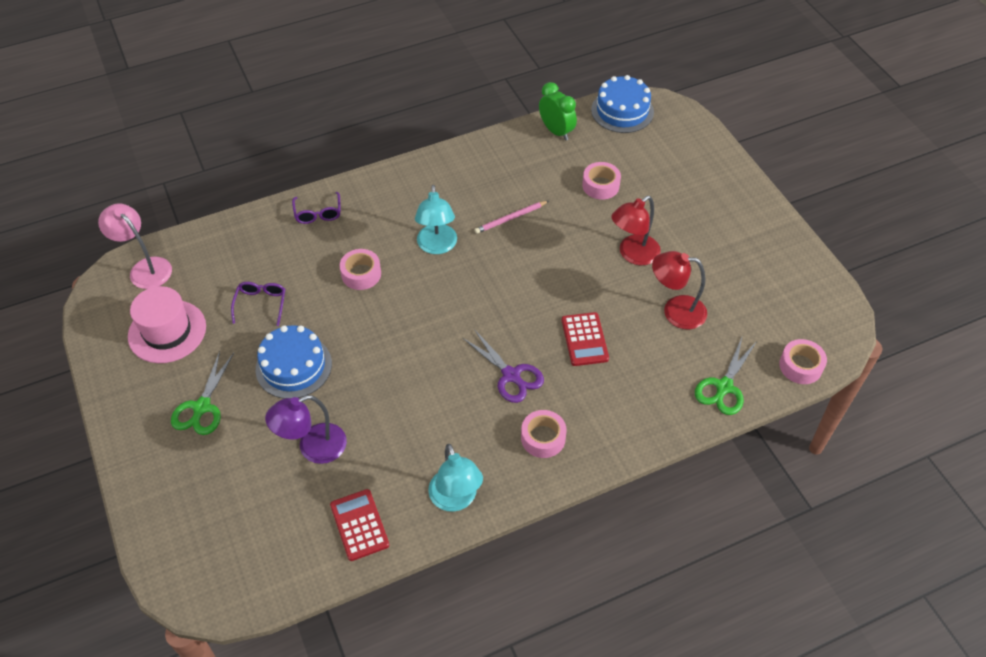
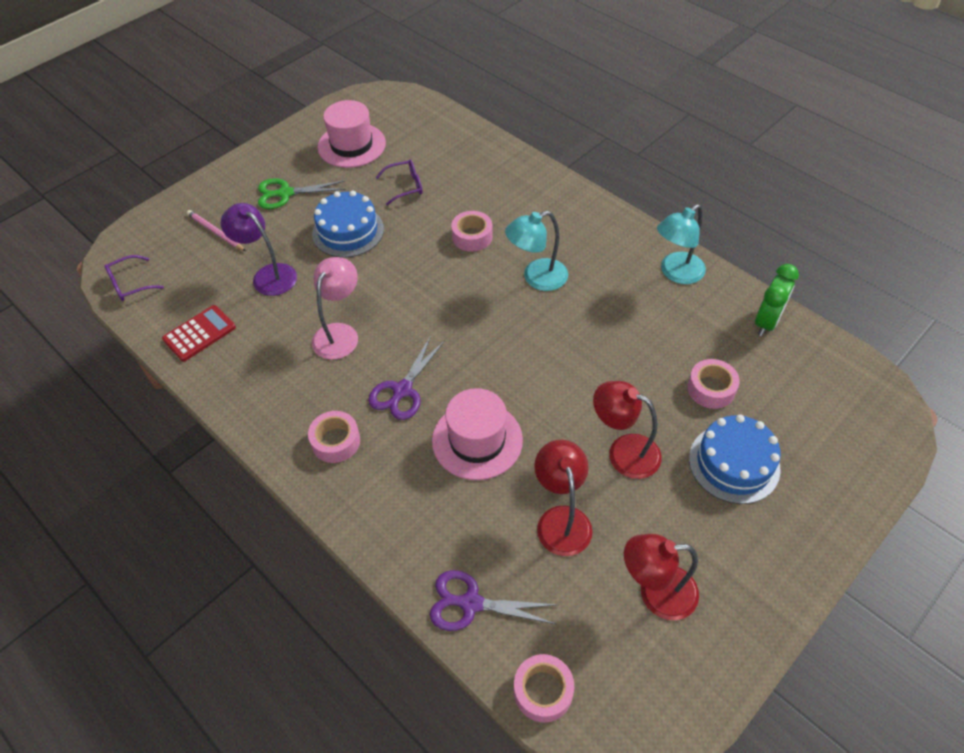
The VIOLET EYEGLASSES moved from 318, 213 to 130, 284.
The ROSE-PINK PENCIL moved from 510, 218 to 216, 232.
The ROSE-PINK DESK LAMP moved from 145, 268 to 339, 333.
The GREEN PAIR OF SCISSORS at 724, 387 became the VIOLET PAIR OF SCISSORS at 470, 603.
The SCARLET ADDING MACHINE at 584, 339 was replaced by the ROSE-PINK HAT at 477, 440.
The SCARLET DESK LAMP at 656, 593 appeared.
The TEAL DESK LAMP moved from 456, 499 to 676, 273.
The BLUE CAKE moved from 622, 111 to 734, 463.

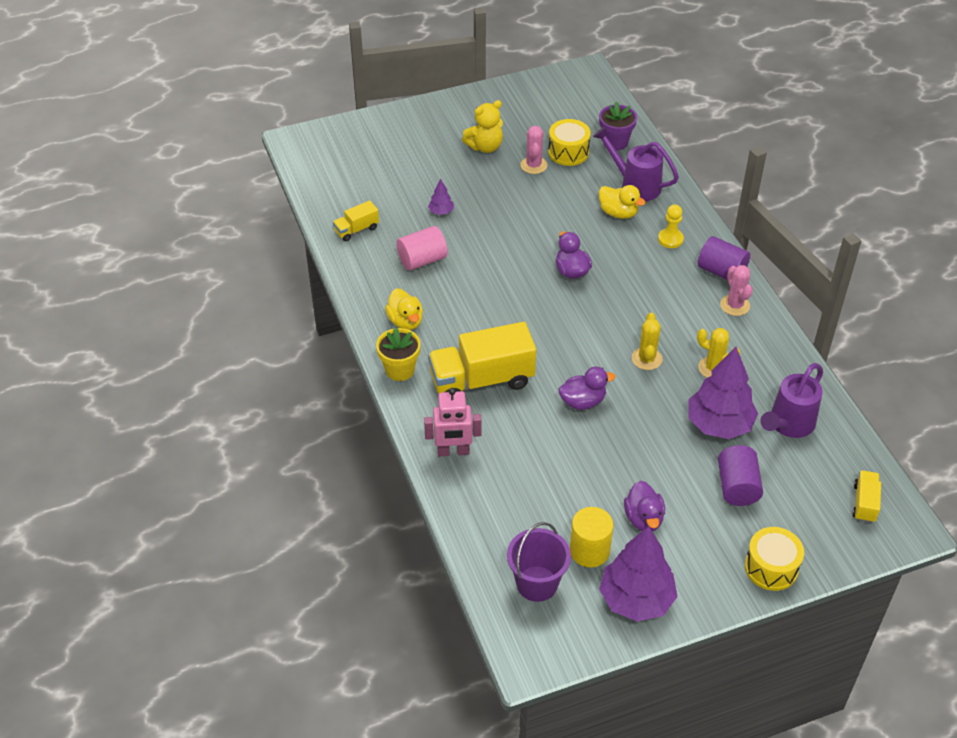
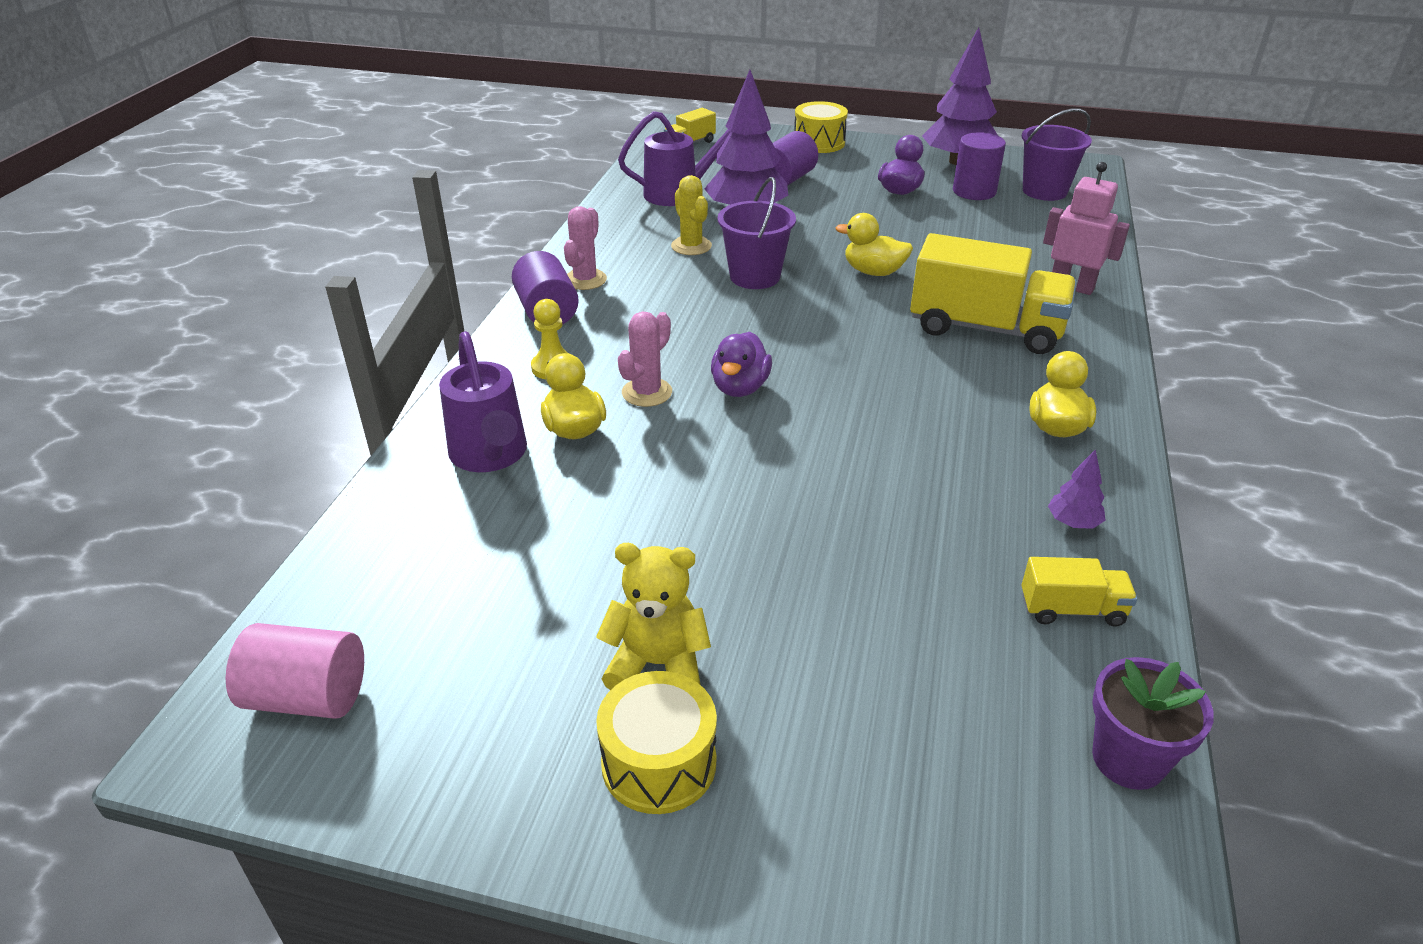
The ROSE-PINK CYLINDER SHAPE moved from 422, 260 to 308, 696.
The BRIGHT YELLOW TOY DRUM moved from 568, 152 to 659, 763.
The ROSE-PINK CACTUS moved from 533, 165 to 647, 392.
The BRIGHT YELLOW CACTUS at 646, 359 was replaced by the VIOLET SAND BUCKET at 755, 276.
The VIOLET DUCK at 583, 401 became the BRIGHT YELLOW DUCK at 873, 272.
The BRIGHT YELLOW CYLINDER SHAPE at 589, 551 became the VIOLET CYLINDER SHAPE at 974, 191.
The VIOLET FIR TREE moved from 441, 212 to 1073, 523.
The VIOLET POTTED PLANT moved from 615, 142 to 1128, 759.
The BRIGHT YELLOW POTTED PLANT at 400, 370 disappeared.

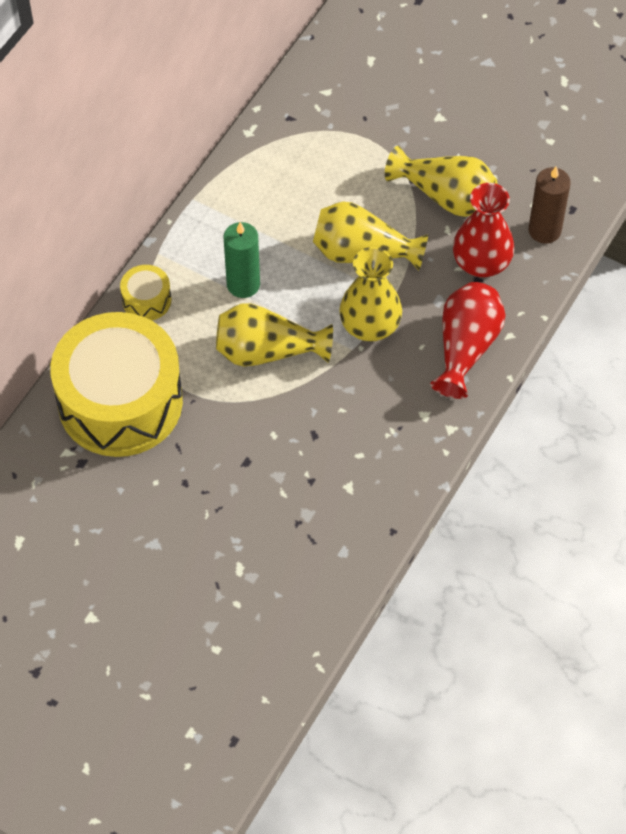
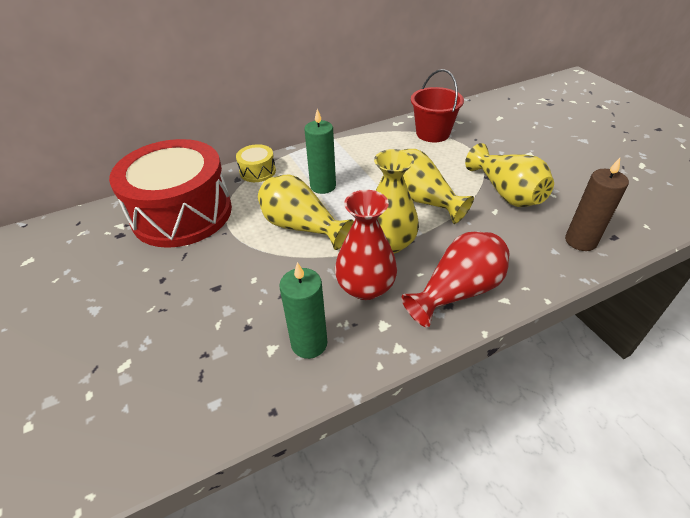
The BRIGHT YELLOW TOY DRUM at 120, 402 became the SCARLET TOY DRUM at 182, 213.
The GREEN CANDLE at 309, 343 appeared.
The SCARLET TALL VASE moved from 481, 263 to 365, 287.
The SCARLET SAND BUCKET at 433, 133 appeared.

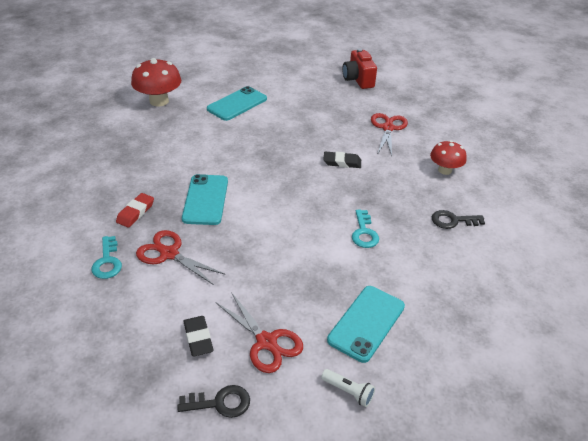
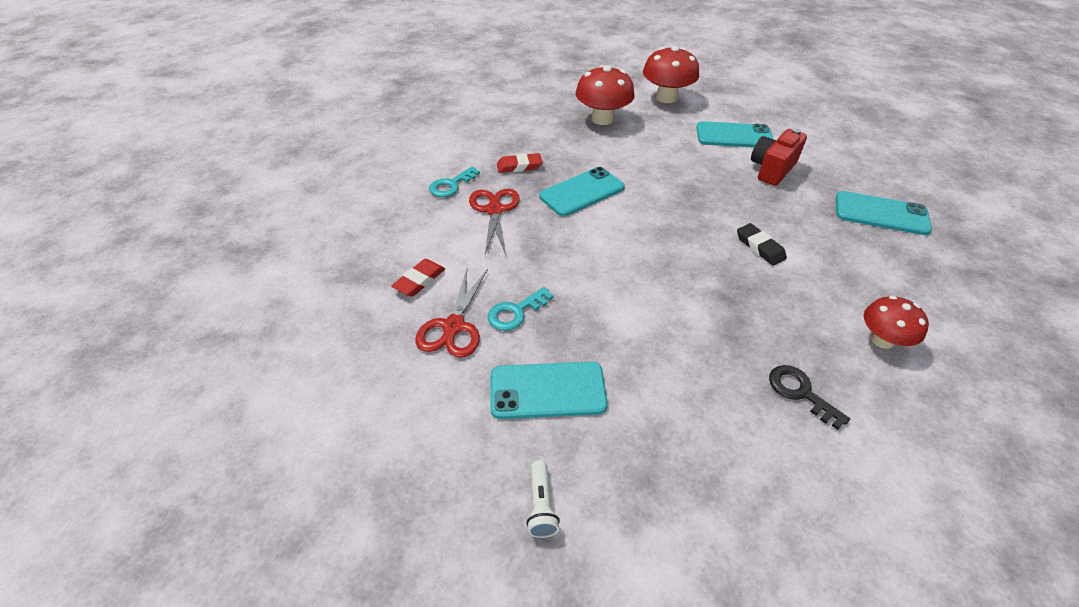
The EBONY GUM ERASER at 198, 338 became the SCARLET GUM ERASER at 419, 280.
The TEAL LATCHKEY moved from 364, 233 to 515, 312.
The PURE WHITE TORCH moved from 348, 392 to 541, 505.
The SCARLET TOADSTOOL at 602, 119 appeared.
The SCARLET COMPACT CAMERA moved from 358, 80 to 772, 169.
The TEAL MOBILE PHONE at 881, 214 appeared.
The EBONY LATCHKEY at 220, 403 disappeared.
The SCARLET PAIR OF SCISSORS at 388, 128 disappeared.

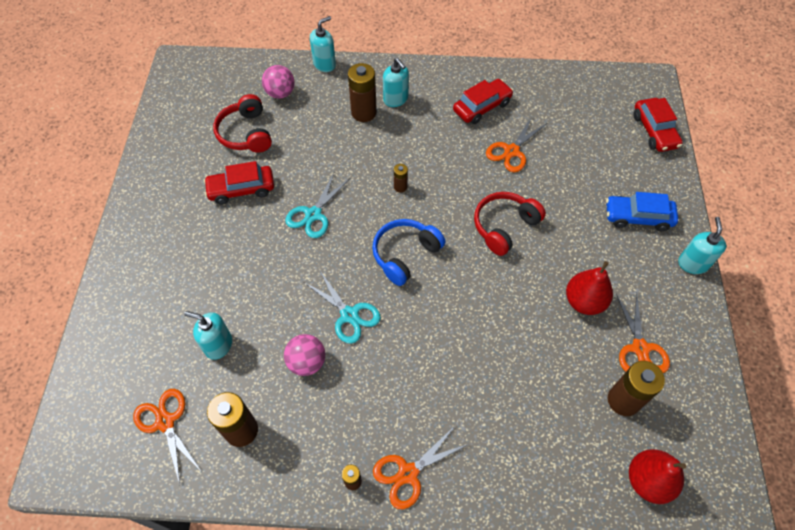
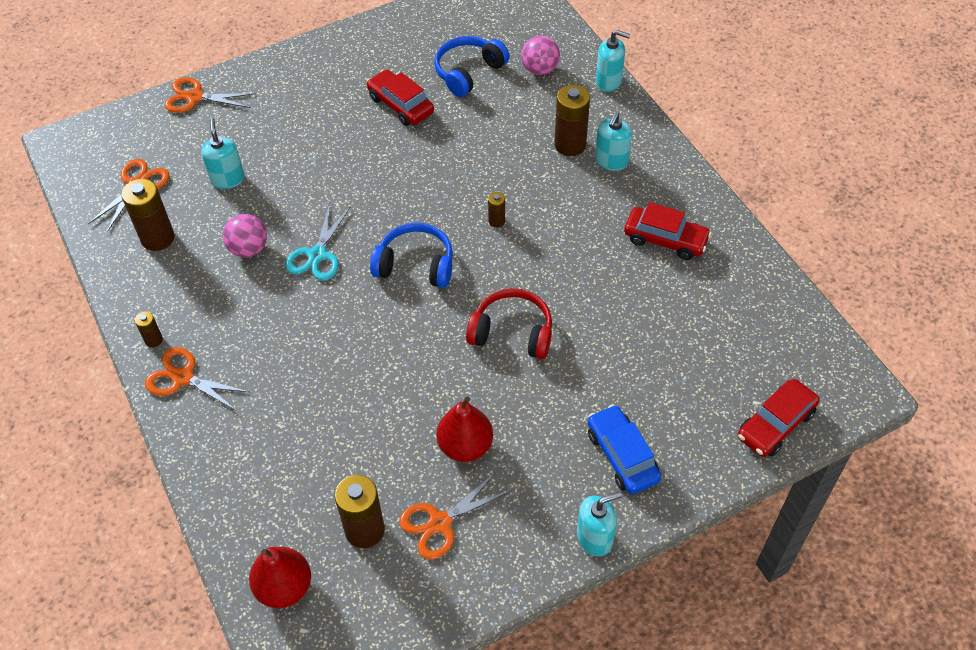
The ORANGE-COLOURED PAIR OF SCISSORS moved from 511, 151 to 195, 97.
The SCARLET HEADSET at 246, 133 became the BLUE HEADSET at 468, 72.
The TEAL PAIR OF SCISSORS at 313, 214 disappeared.

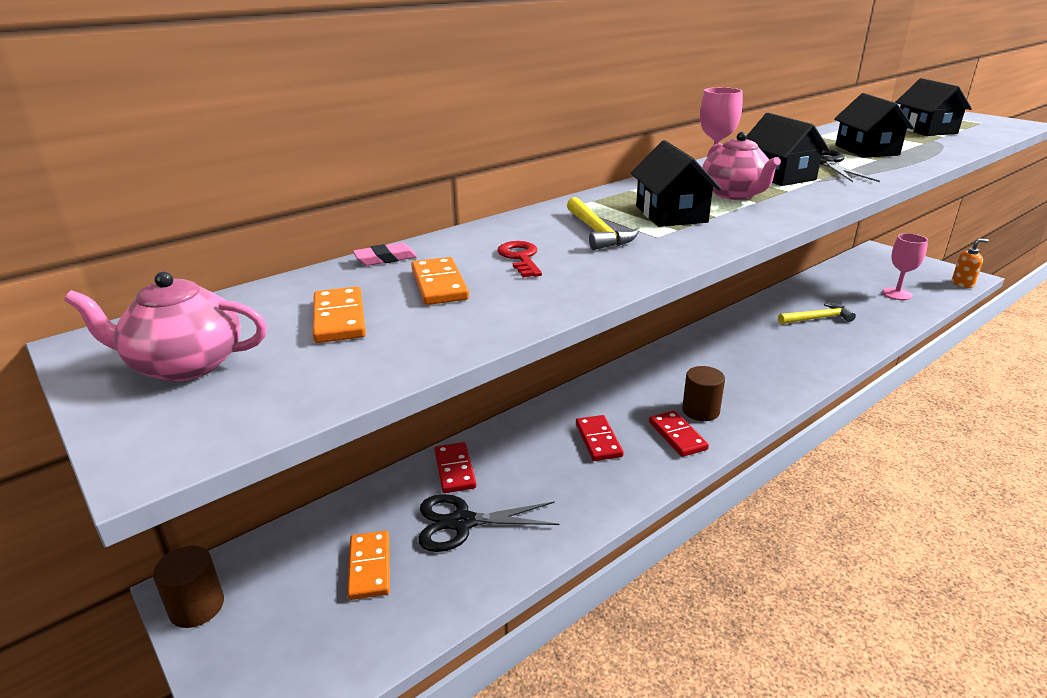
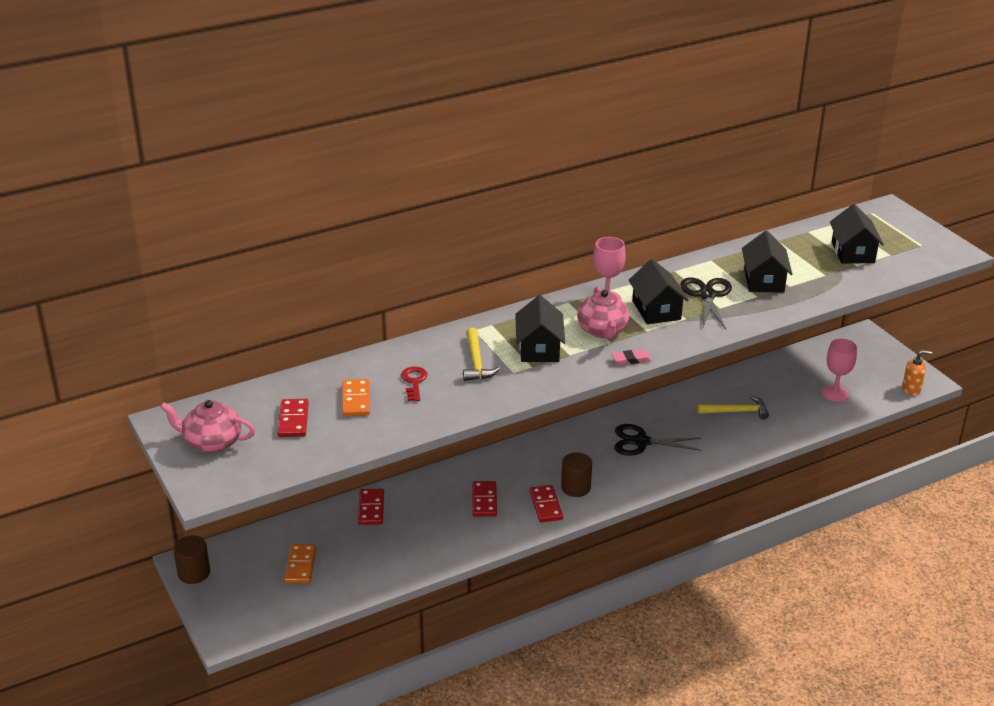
The ORANGE-COLOURED DOMINO TILE at 339, 318 became the SCARLET DOMINO TILE at 293, 420.
The ROSE-PINK GUM ERASER moved from 385, 259 to 631, 360.
The EBONY PAIR OF SCISSORS moved from 462, 522 to 641, 442.

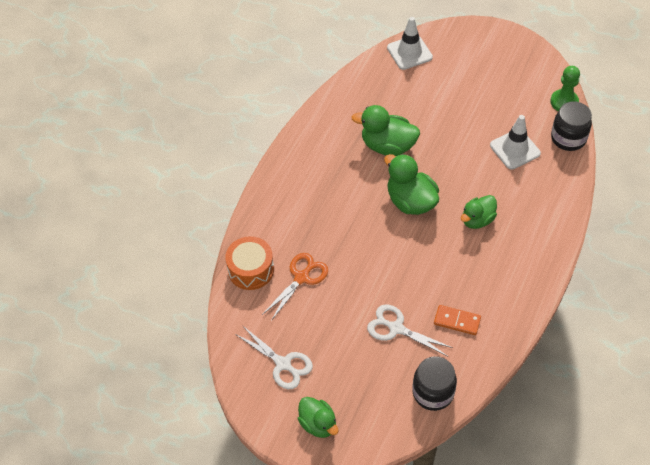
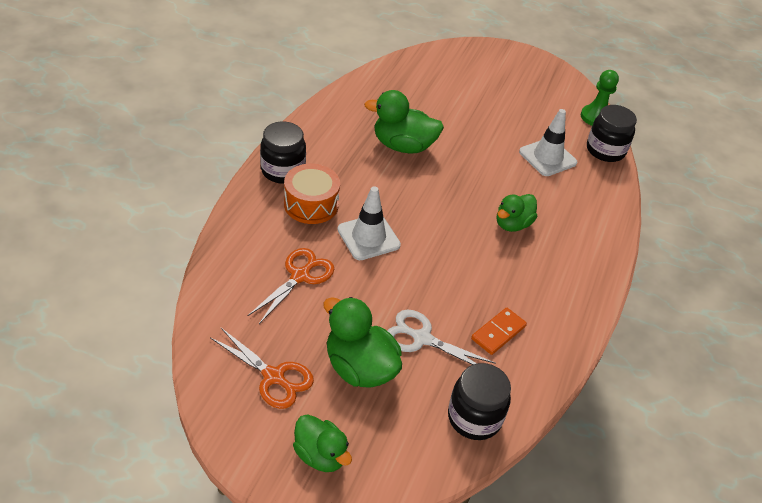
The PURE WHITE PAIR OF SCISSORS at 283, 364 became the ORANGE-COLOURED PAIR OF SCISSORS at 273, 377.
The EBONY PRESERVE JAR at 283, 171 appeared.
The ORANGE-COLOURED TOY DRUM moved from 251, 270 to 311, 204.
The GREEN DUCK moved from 410, 201 to 359, 368.
The PURE WHITE ROAD CONE moved from 409, 52 to 368, 237.
The ORANGE-COLOURED DOMINO TILE at 457, 321 turned 60 degrees counterclockwise.

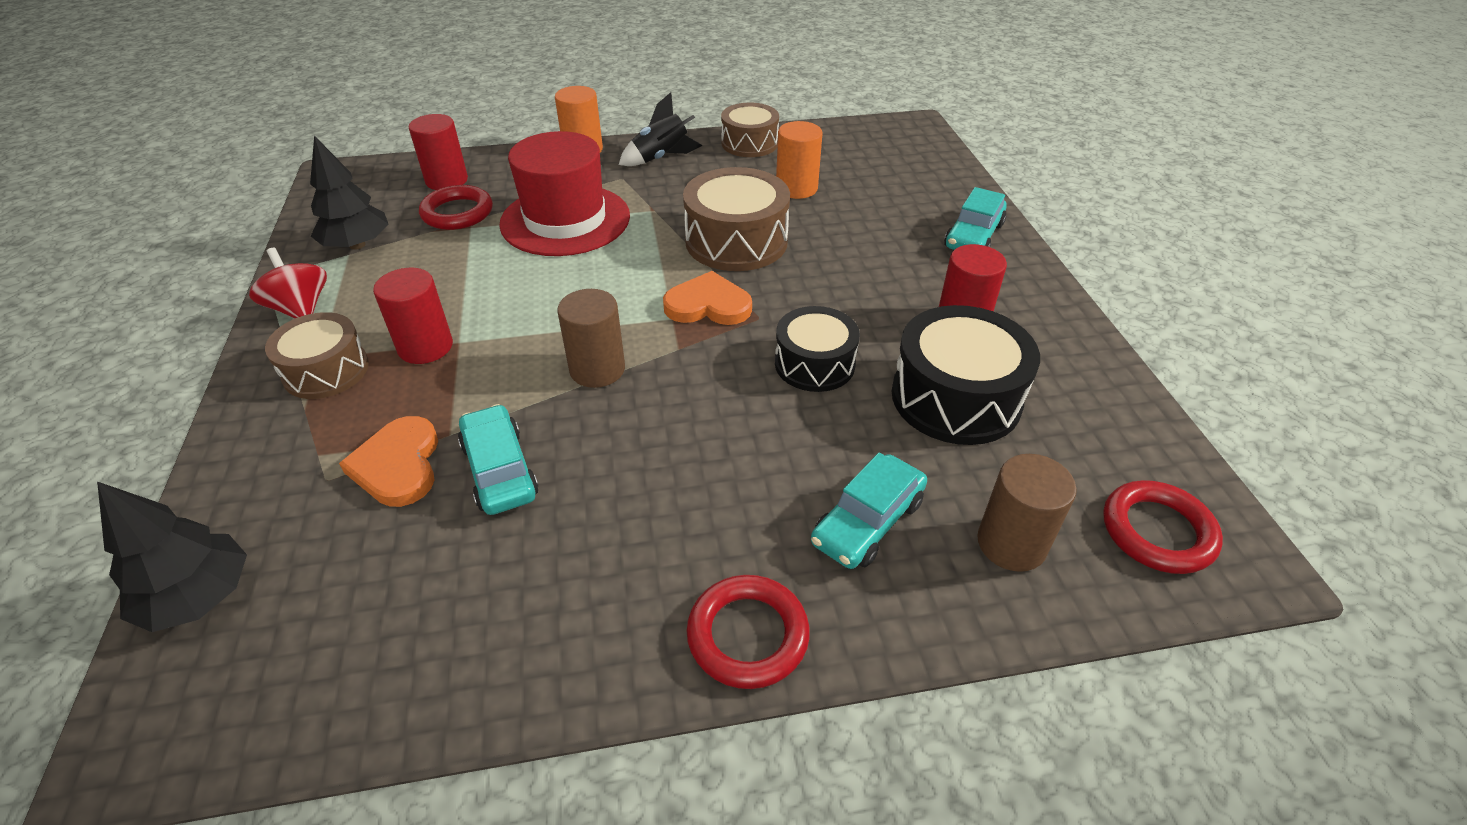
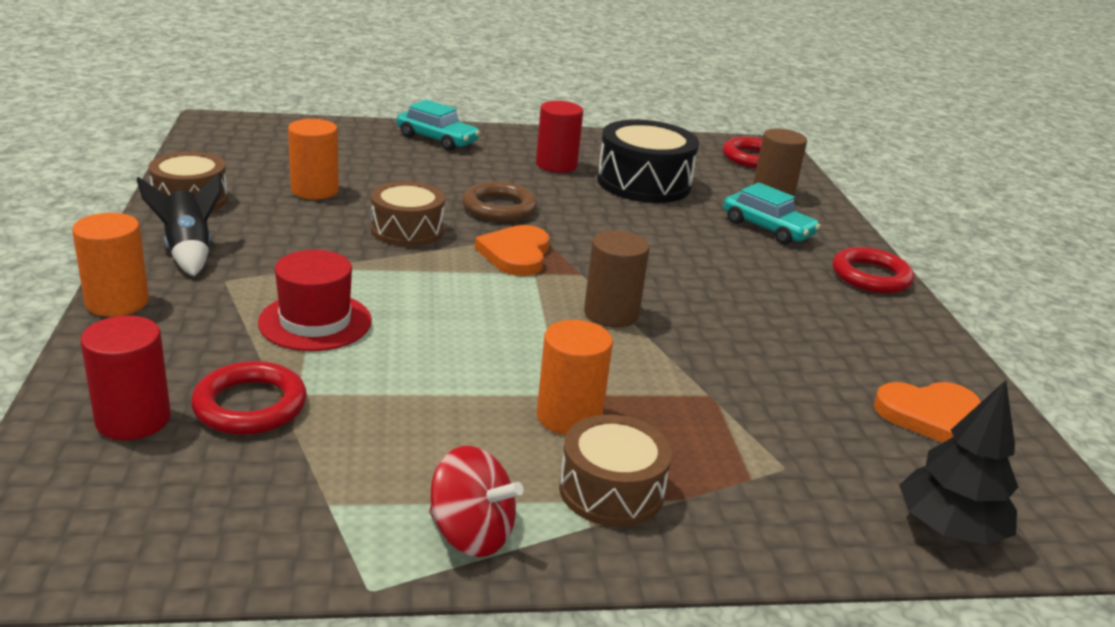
The SCARLET HAT at 565, 220 changed to 0.64 times the size.
The BROWN TOY DRUM at 736, 241 changed to 0.66 times the size.
The SCARLET TOY TOP at 300, 309 turned 120 degrees counterclockwise.
The BROWN TORUS at 499, 208 appeared.
The SCARLET CYLINDER SHAPE at 425, 347 became the ORANGE-COLOURED CYLINDER SHAPE at 569, 417.
The ORANGE-COLOURED HEART SHAPE moved from 398, 465 to 929, 415.
The EBONY FIR TREE at 357, 245 disappeared.
The TEAL TOY CAR at 500, 470 disappeared.
The EBONY TOY DRUM at 814, 364 disappeared.

